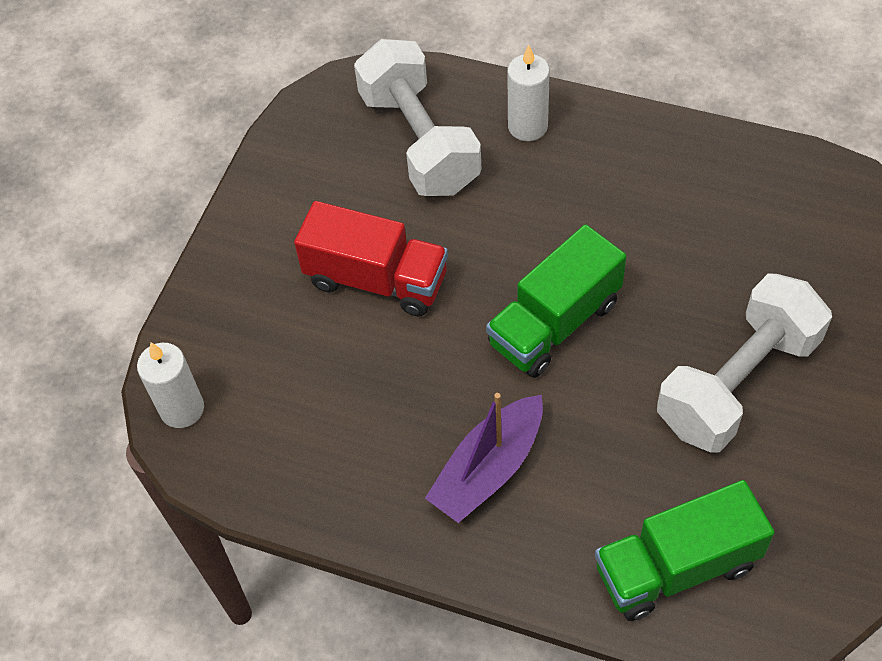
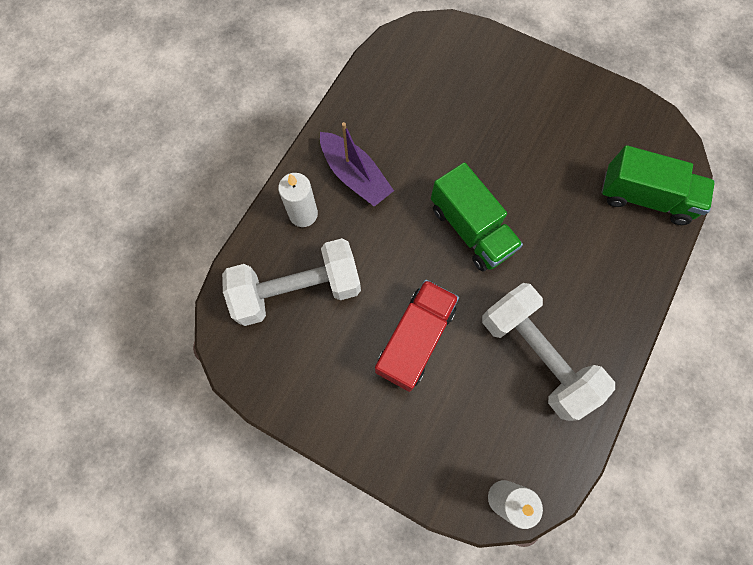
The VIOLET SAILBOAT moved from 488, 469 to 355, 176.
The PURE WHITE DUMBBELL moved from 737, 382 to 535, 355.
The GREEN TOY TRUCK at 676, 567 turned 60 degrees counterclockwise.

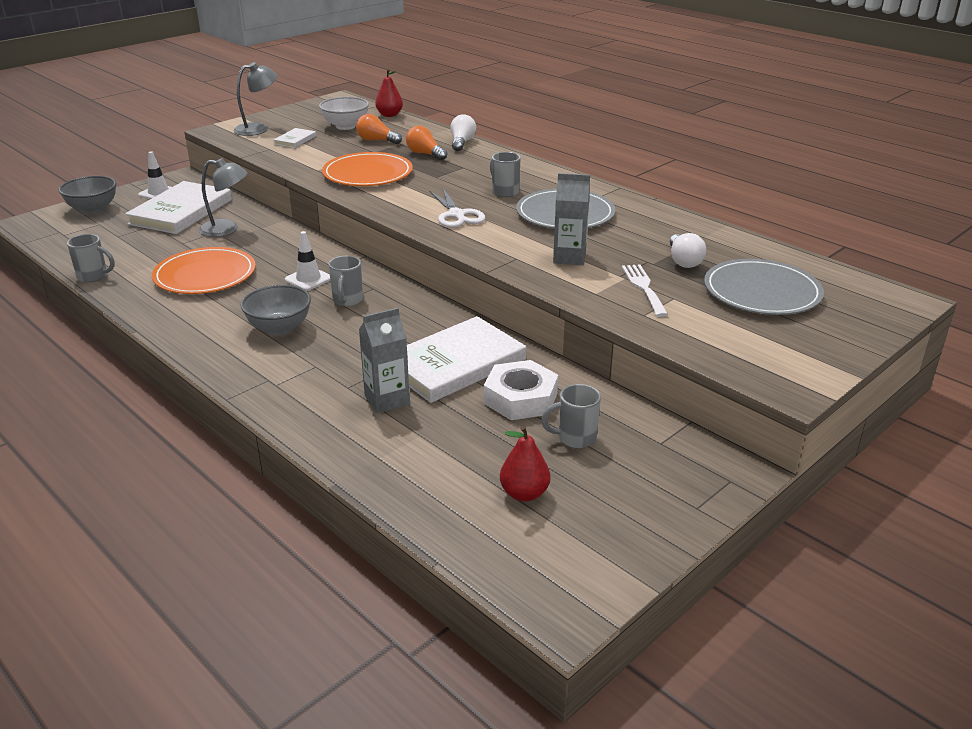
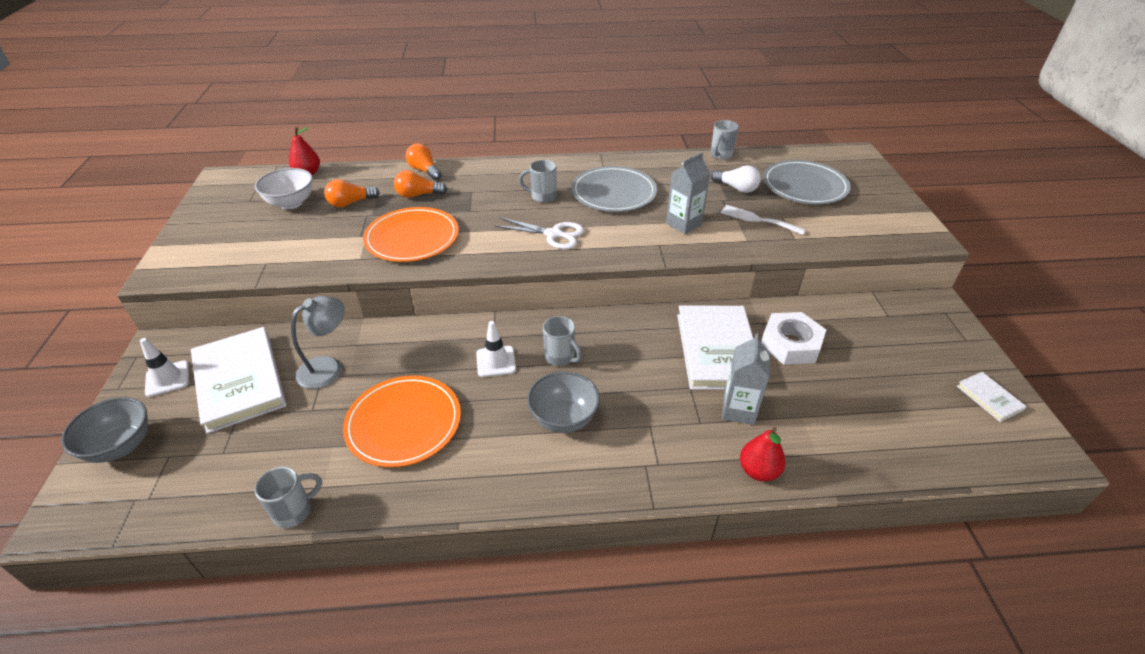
The PURE WHITE LIGHTBULB at 462, 143 became the ORANGE-COLOURED LIGHTBULB at 424, 170.
The GRAY TEA MUG moved from 575, 438 to 721, 155.
The SCARLET PEAR FRUIT moved from 524, 493 to 758, 471.
The PURE WHITE HARDCOVER moved from 295, 140 to 989, 398.
The GRAY DESK LAMP at 258, 129 disappeared.

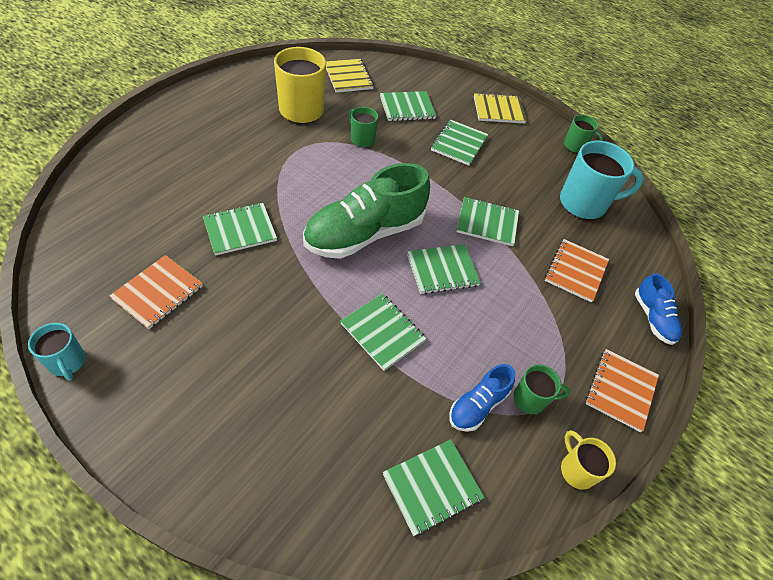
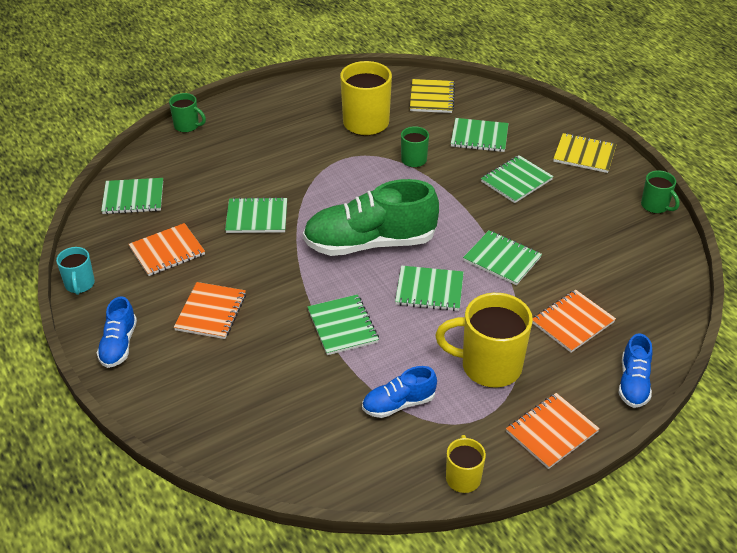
The BLUE LACE-UP SHOE at 119, 345 appeared.
The GREEN EXERCISE BOOK moved from 432, 487 to 133, 198.
The GREEN TEA MUG moved from 530, 399 to 187, 126.
The ORANGE-COLOURED EXERCISE BOOK at 211, 312 appeared.
The BRIGHT YELLOW TEA MUG at 489, 366 appeared.
The TEAL TEA MUG at 584, 203 disappeared.

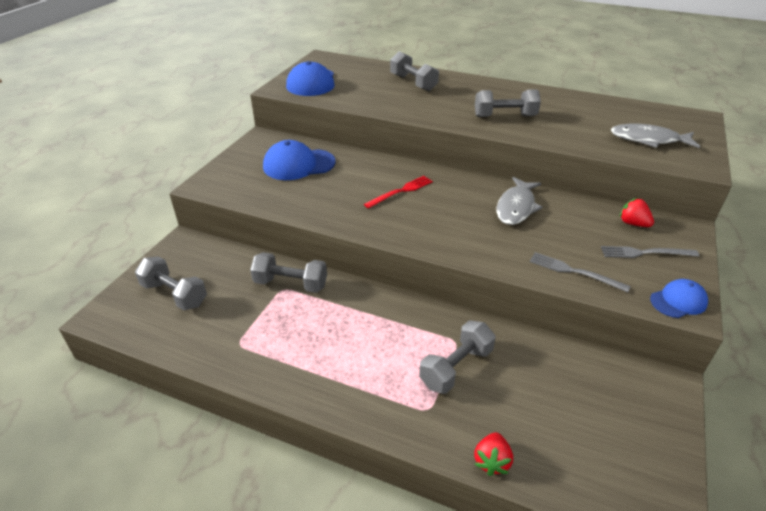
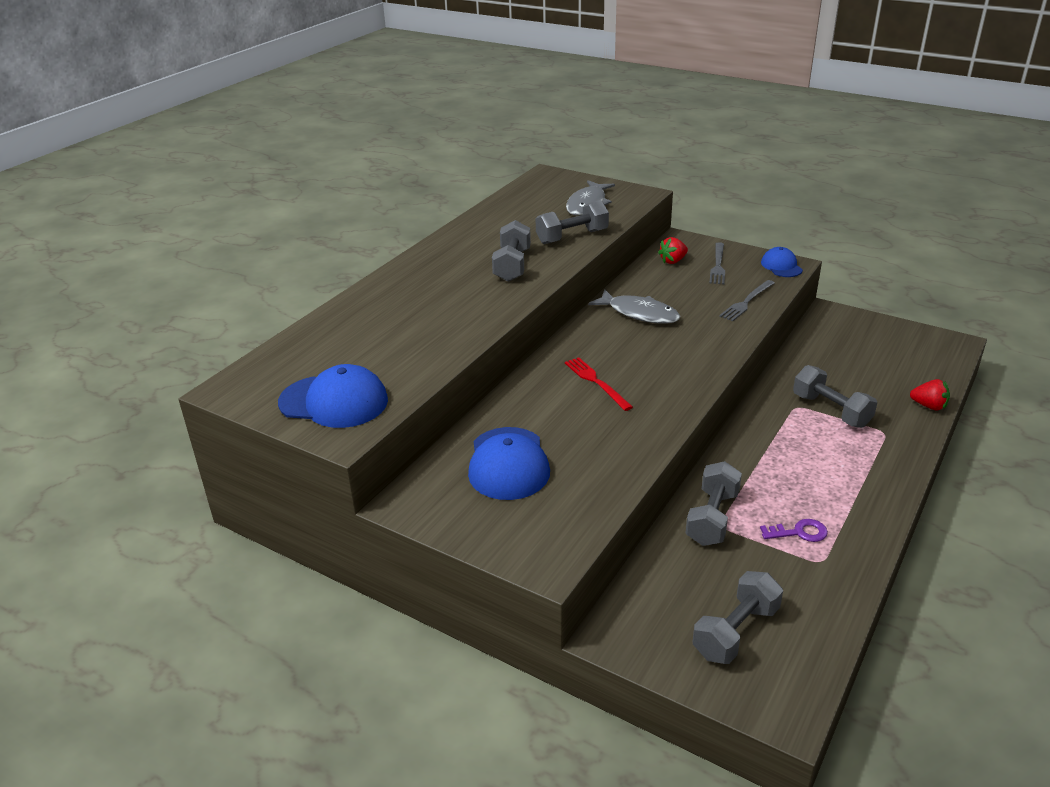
The GRAY DUMBBELL moved from 413, 83 to 572, 237.
The VIOLET LATCHKEY at 799, 532 appeared.

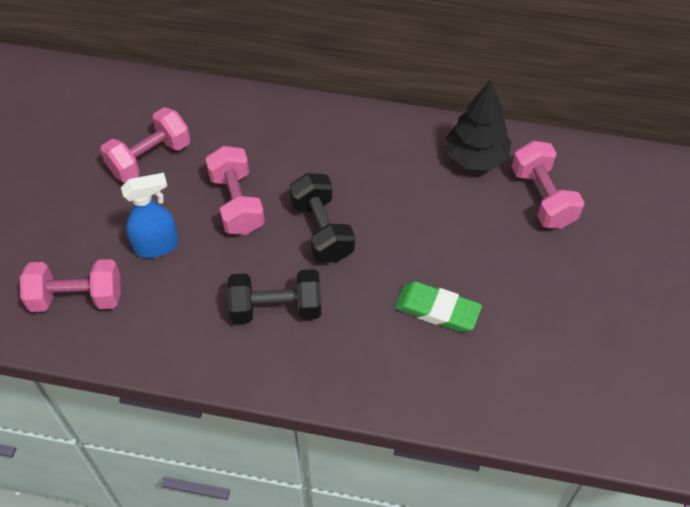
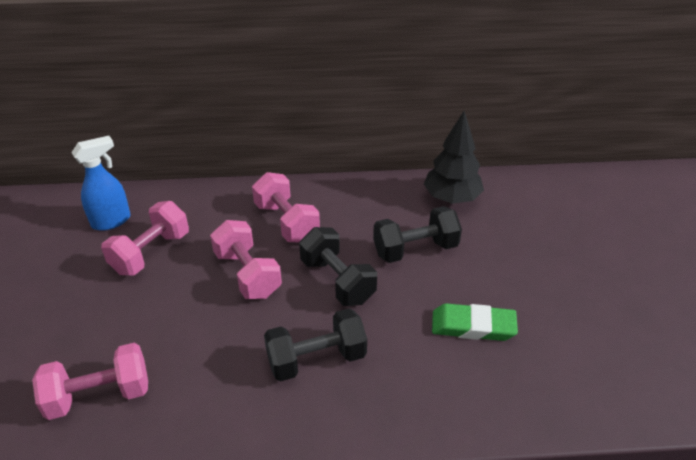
The BLUE SPRAYER moved from 157, 246 to 112, 221.
The ROSE-PINK DUMBBELL moved from 543, 197 to 286, 222.
The EBONY DUMBBELL at 415, 249 appeared.

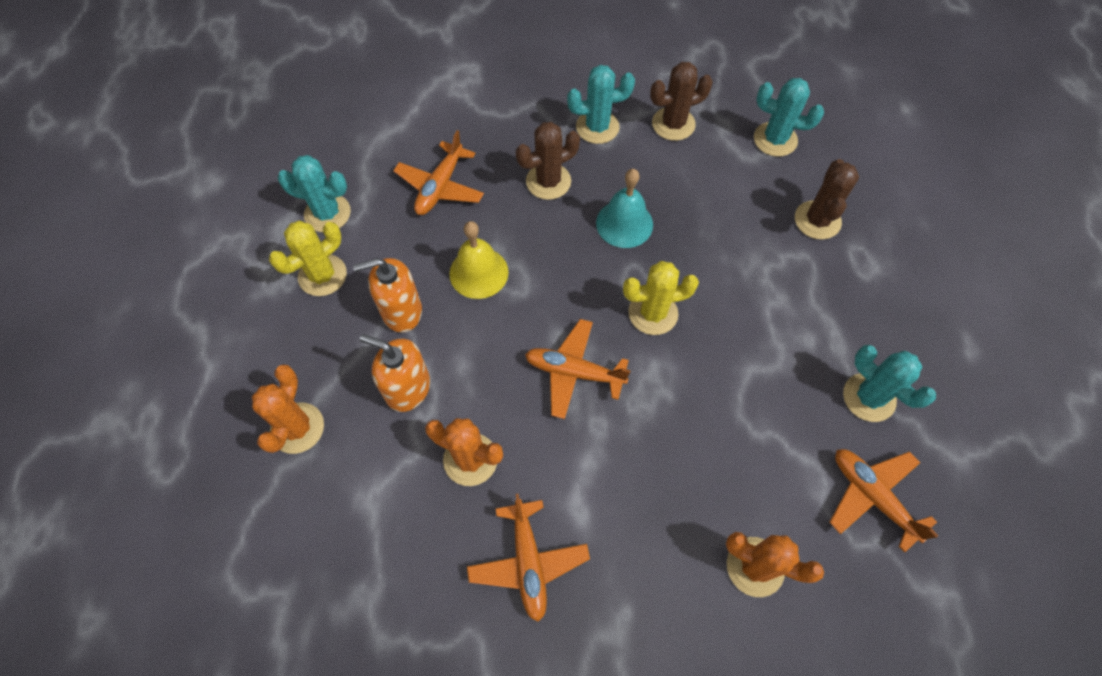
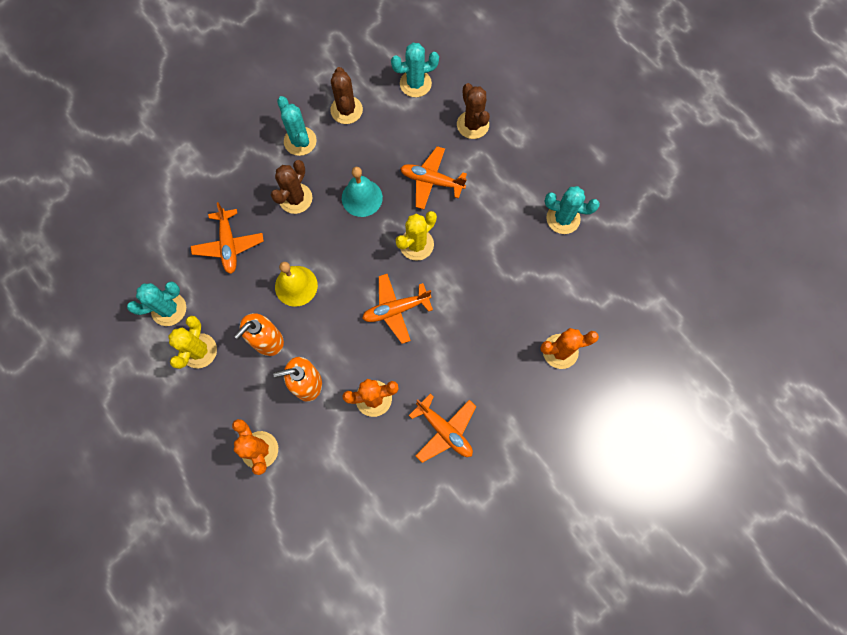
The TEAL CACTUS at 597, 127 turned 75 degrees counterclockwise.
The BROWN CACTUS at 673, 124 turned 45 degrees counterclockwise.
The ORANGE-COLOURED TOY PLANE moved from 872, 496 to 431, 181.

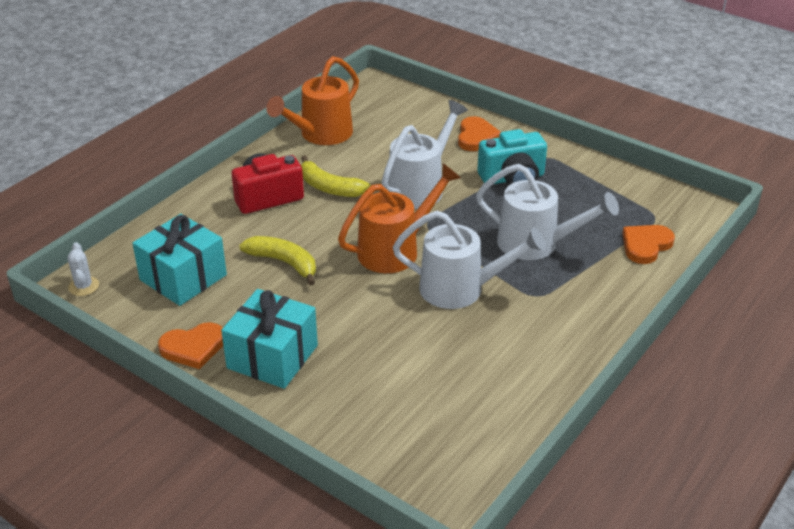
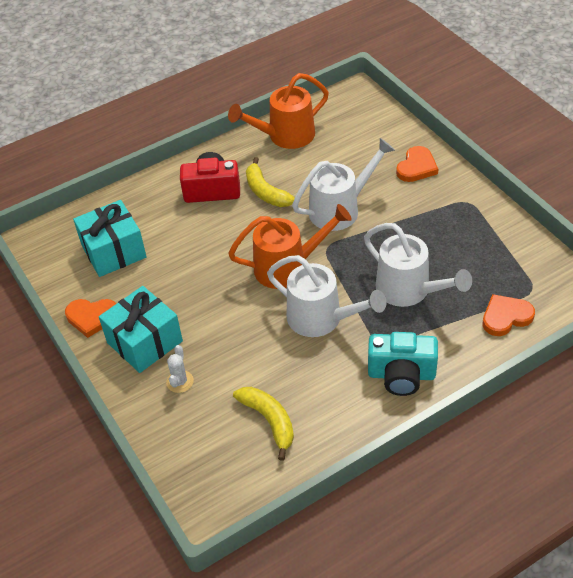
The PURE WHITE CACTUS moved from 83, 286 to 180, 381.
The BRIGHT YELLOW TOY BANANA moved from 284, 263 to 269, 421.
The TEAL COMPACT CAMERA moved from 513, 178 to 401, 375.

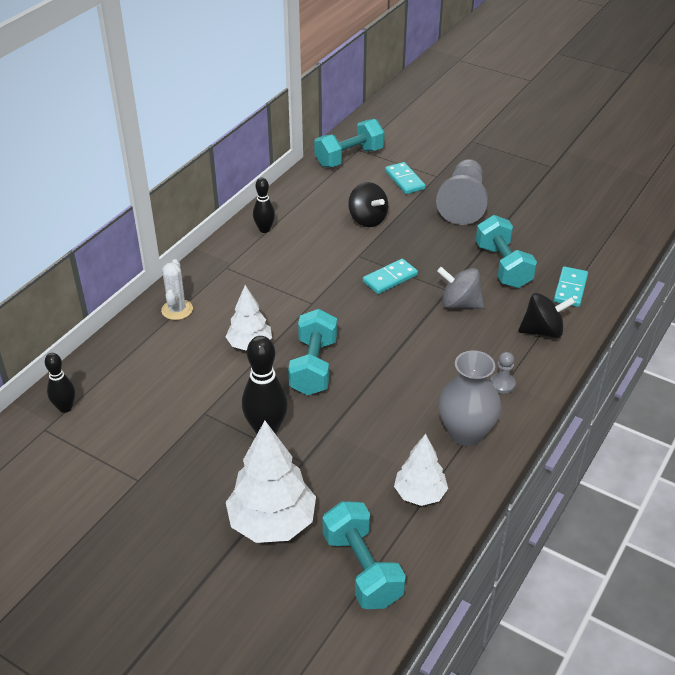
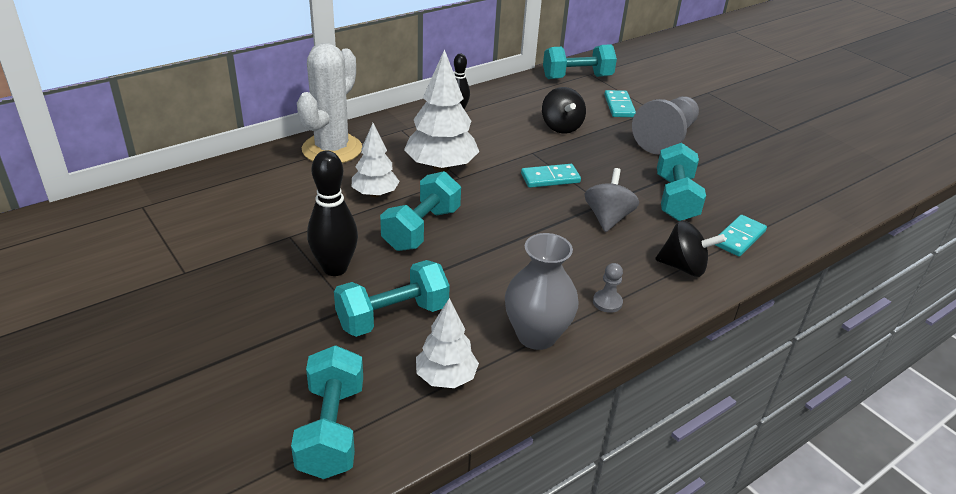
The PURE WHITE CACTUS at 177, 310 changed to 1.90 times the size.
The TEAL DUMBBELL at 392, 316 appeared.
The PURE WHITE FIR TREE moved from 272, 523 to 441, 167.
The GRAY TOY TOP at 459, 304 turned 60 degrees clockwise.
The EBONY TENPIN at 65, 408 disappeared.

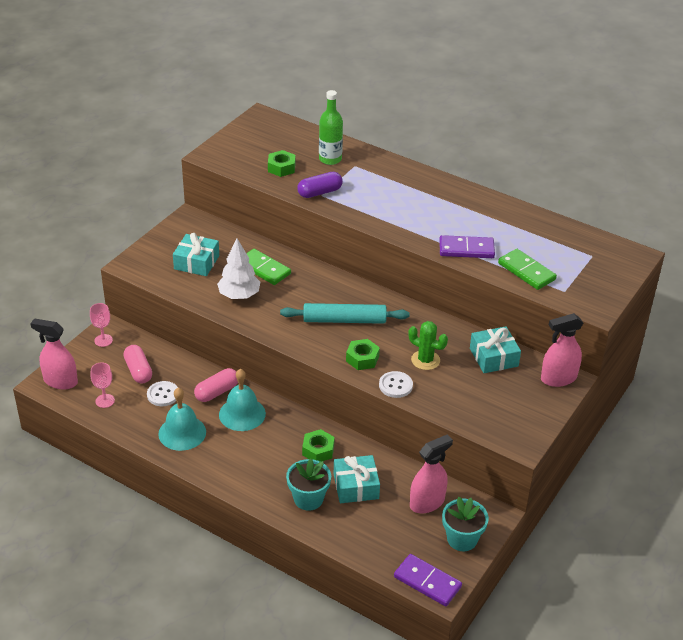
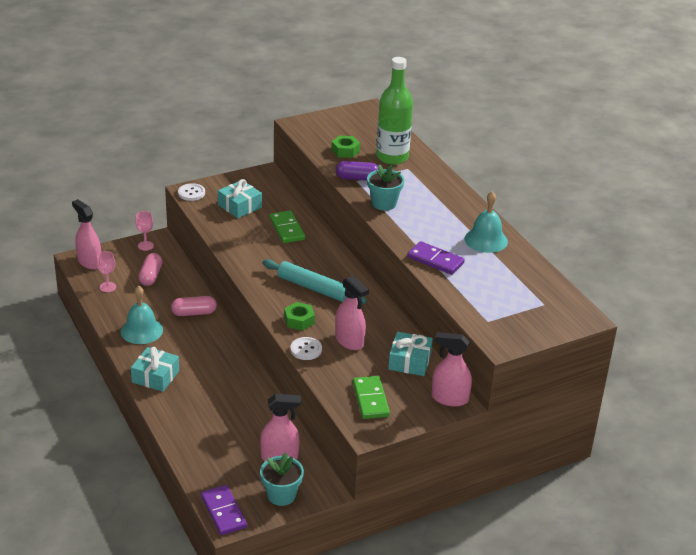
The TEAL PRESENT moved from 356, 486 to 155, 376.
The PURE WHITE SEWING BUTTON moved from 163, 395 to 191, 193.
The GREEN CACTUS at 425, 360 was replaced by the ROSE-PINK SPRAYER at 349, 341.
The GREEN DOMINO TILE moved from 526, 271 to 370, 399.
The TEAL POTTED PLANT moved from 308, 499 to 384, 203.
The GREEN BOTTLE at 330, 159 changed to 1.50 times the size.
The TEAL BELL moved from 242, 414 to 486, 240.
The PURE WHITE FIR TREE at 239, 295 disappeared.
The GREEN HEX NUT at 318, 450 disappeared.

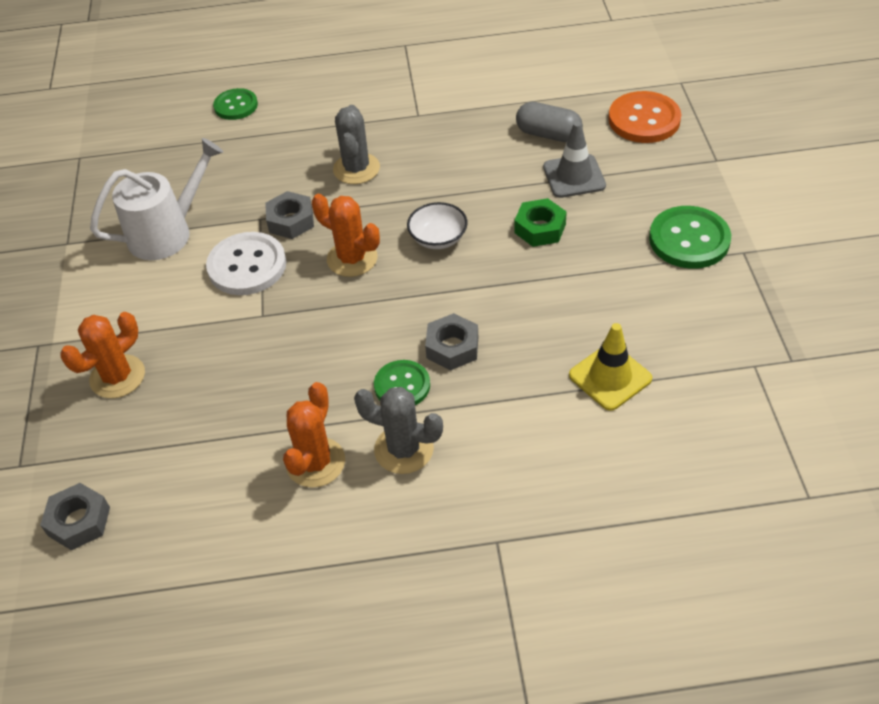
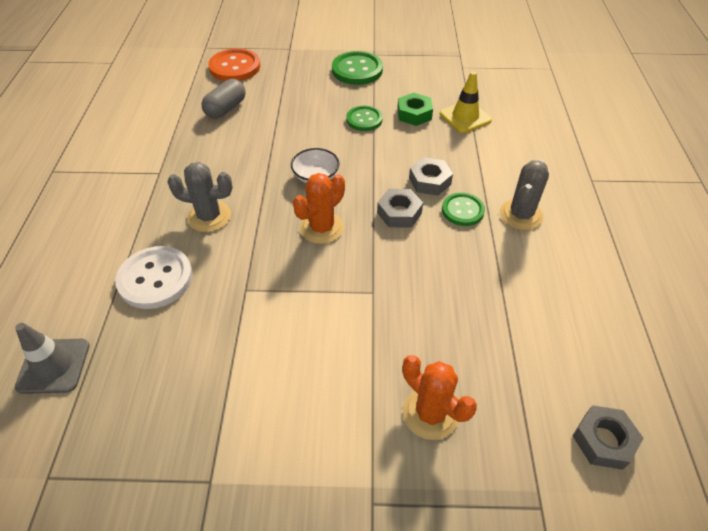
The GRAY ROAD CONE moved from 574, 176 to 53, 366.
The PURE WHITE SEWING BUTTON moved from 247, 266 to 155, 279.
The GREEN SEWING BUTTON moved from 236, 106 to 364, 119.
The GRAY HEX NUT moved from 291, 221 to 399, 213.
The GREEN HEX NUT moved from 540, 228 to 414, 114.
The PURE WHITE SPRINKLING CAN at 168, 232 disappeared.
The ORANGE-COLOURED CACTUS at 315, 462 disappeared.

